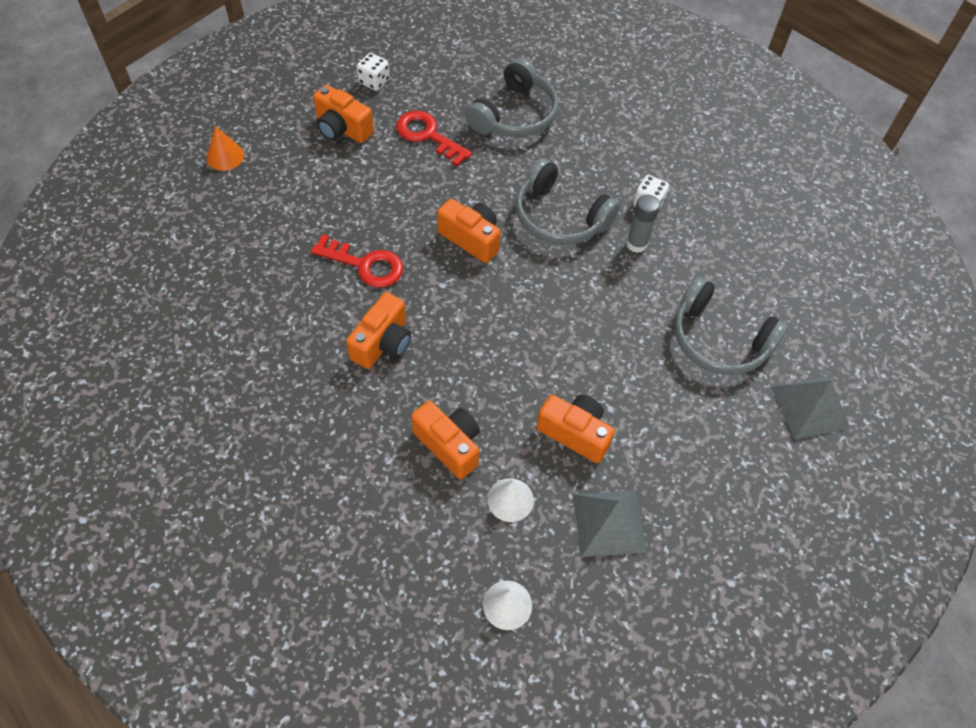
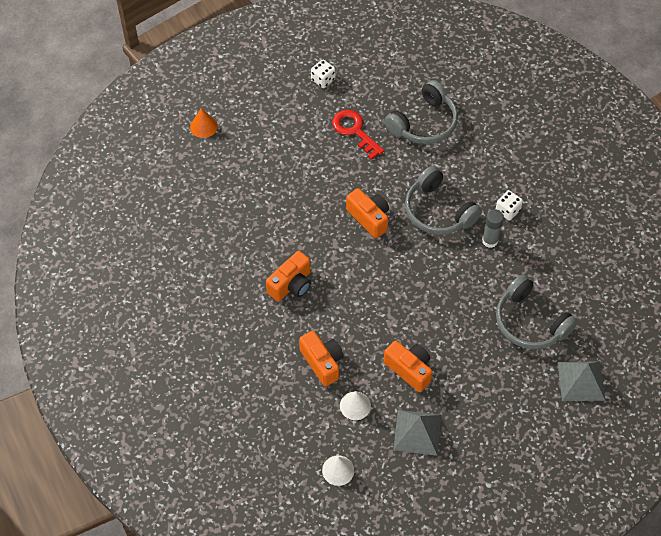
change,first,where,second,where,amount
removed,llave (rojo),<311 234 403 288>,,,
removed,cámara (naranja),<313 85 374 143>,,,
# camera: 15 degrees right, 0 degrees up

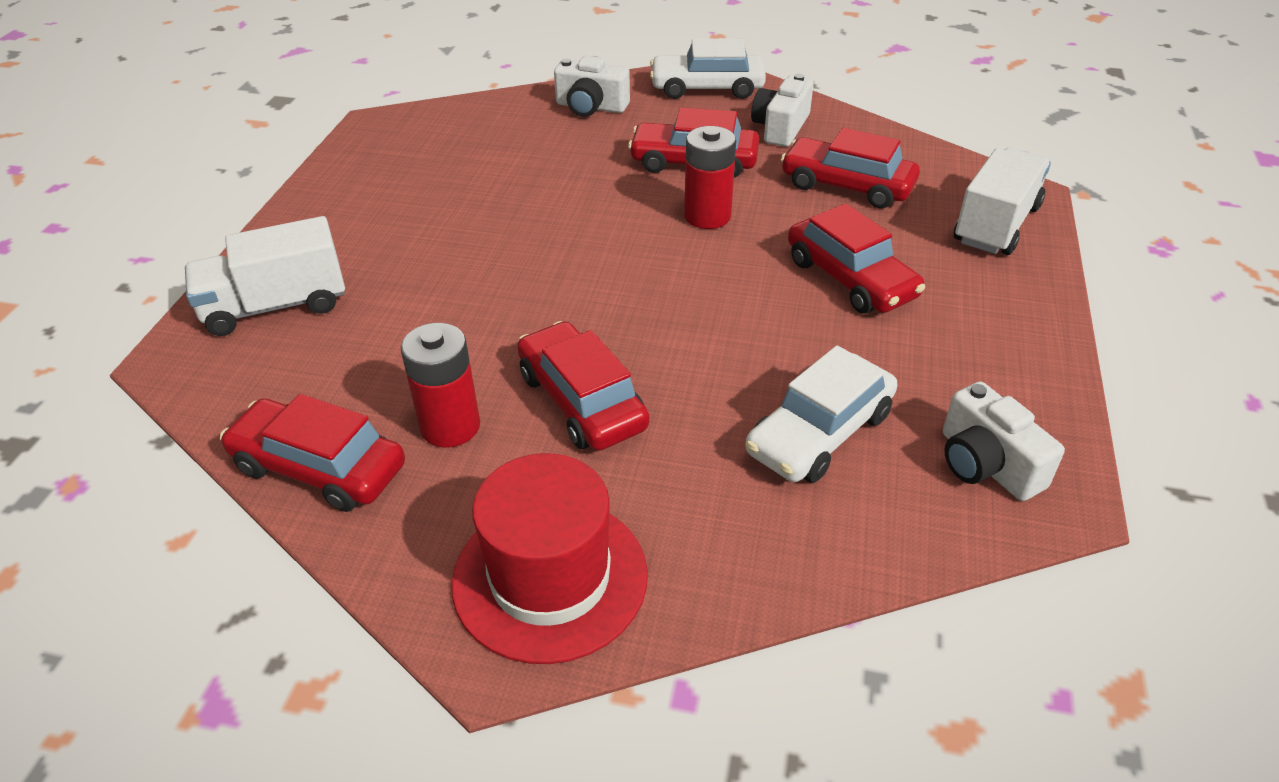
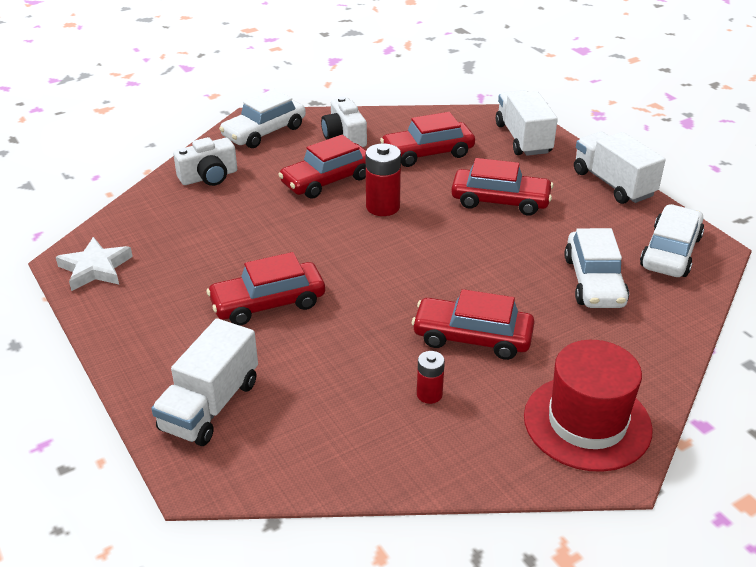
change,first,where,second,where,amount
added,,,estrella (blanco),<56 237 133 291>,
moved,coche (rojo),<220 394 405 512>,,<207 252 325 326>,
resized,pila (rojo),<401 323 480 447>,,<417 351 445 404>,x0.60
added,,,camión (blanco),<574 132 665 204>,
replaced,cámara (blanco),<943 381 1065 501>,coche (blanco),<640 204 704 277>,
# camera: 45 degrees left, 5 degrees down

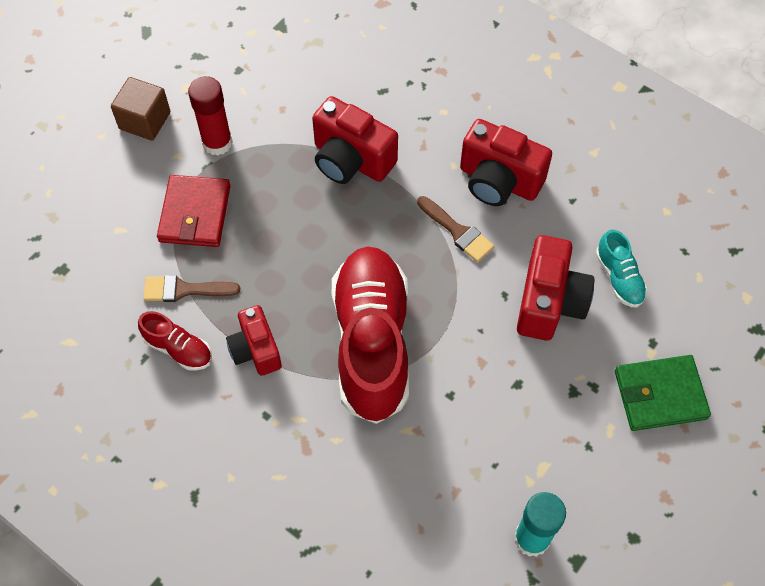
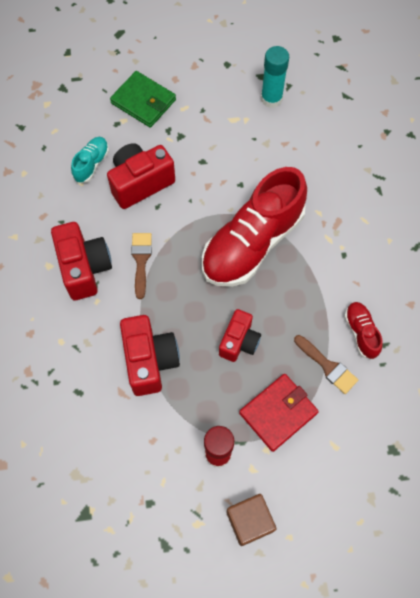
change,first,where,second,where,amount
moved,cámara (rojo),<226 305 282 376>,,<219 309 261 362>,
# camera: 135 degrees left, 5 degrees up

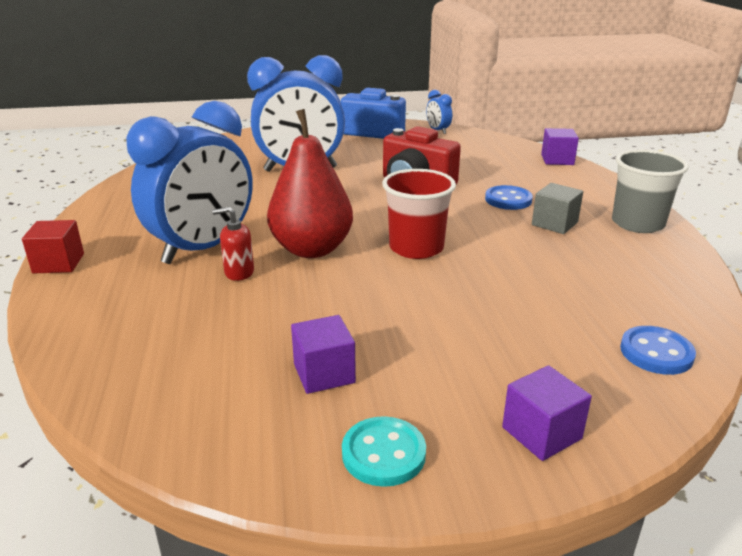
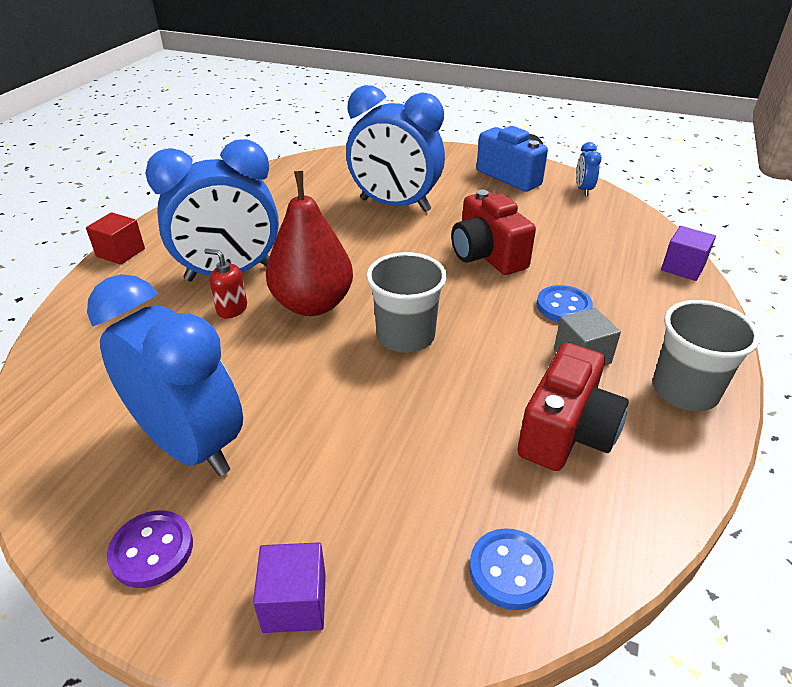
change,first,where,second,where,amount
replaced,cubo (morado),<291 315 356 394>,despertador (azul),<87 274 243 476>,
recoloured,botón (turquesa),<342 416 426 487>,botón (morado),<107 510 193 588>,
recoloured,vaso (rojo),<382 169 456 259>,vaso (gris),<366 252 447 353>,
added,,,cámara (rojo),<517 342 629 471>,
# camera: 30 degrees right, 10 degrees up

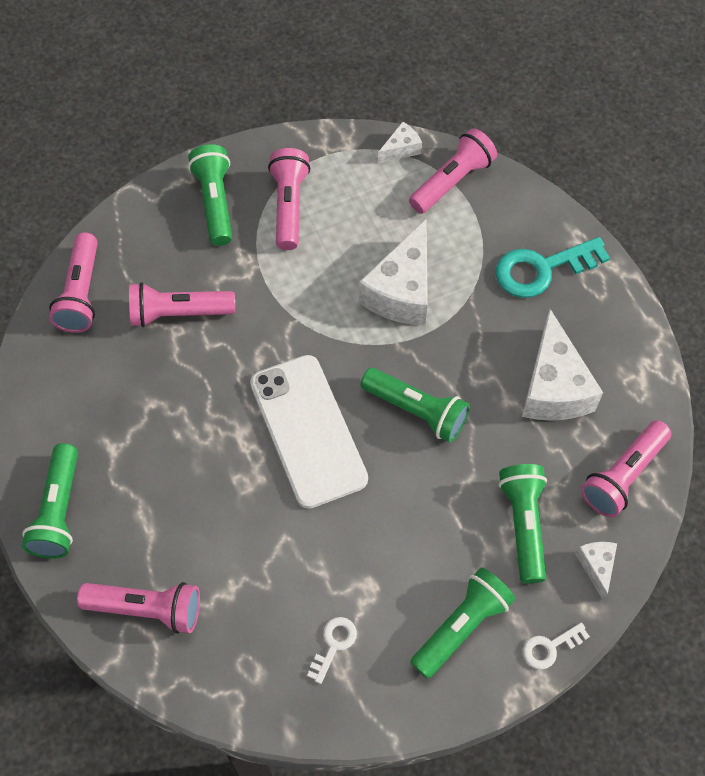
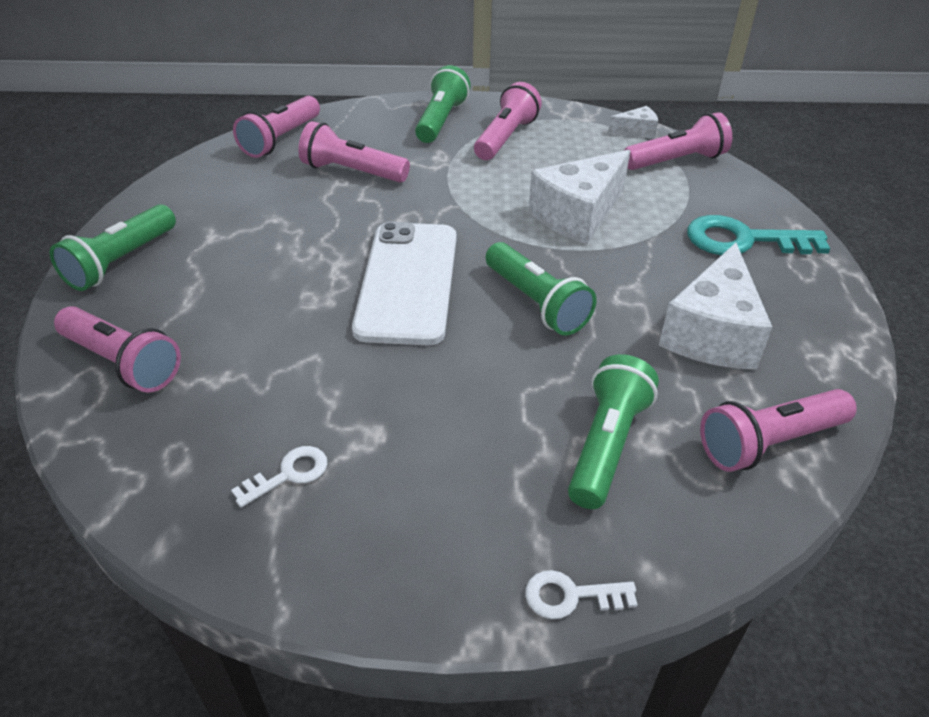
change,first,where,second,where,amount
removed,lámpara de mano (verde),<410 567 515 679>,,,
removed,queso (blanco),<576 542 617 601>,,,
# camera: 25 degrees right, 20 degrees down

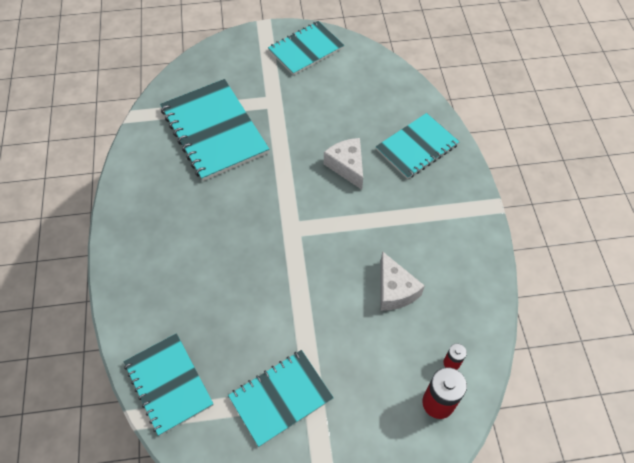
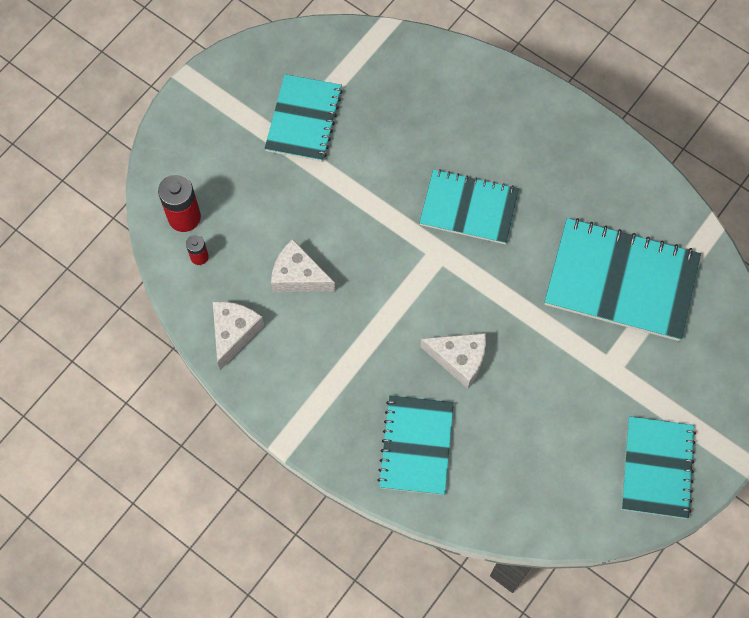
change,first,where,second,where,amount
added,,,queso (blanco),<213 301 264 370>,
moved,cuaderno (turquesa),<123 333 213 436>,,<419 169 519 244>,
# camera: 135 degrees right, 10 degrees up

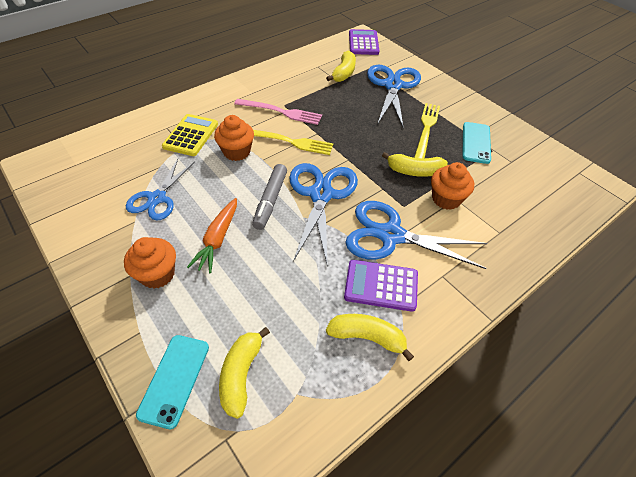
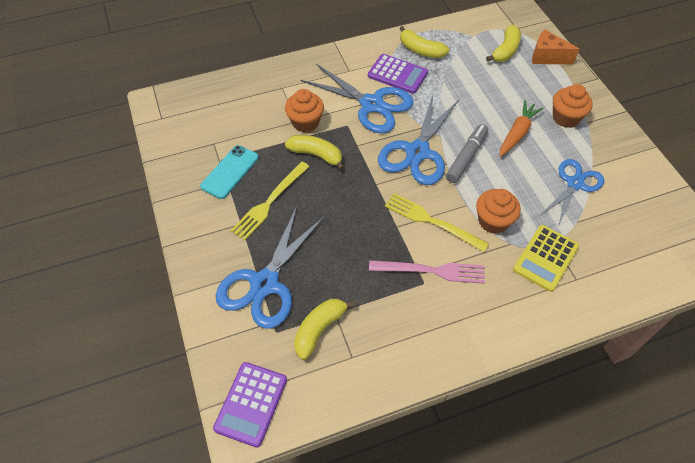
change,first,where,second,where,amount
turned,tenedor (rosa),<234 99 322 125>,,<369 260 485 284>,150 degrees clockwise
replaced,móvil (turquesa),<136 335 209 429>,queso (naranja),<532 30 579 64>,
# camera: 160 degrees left, 5 degrees up

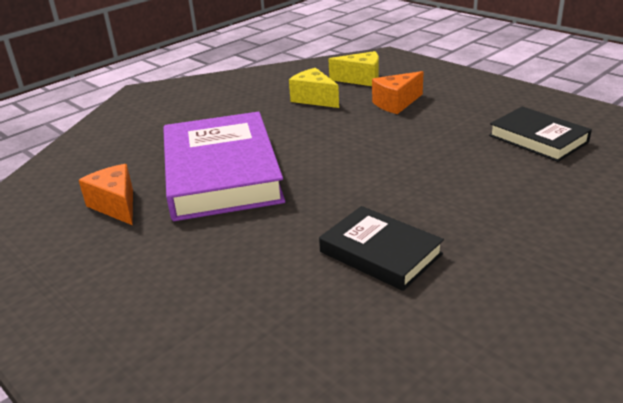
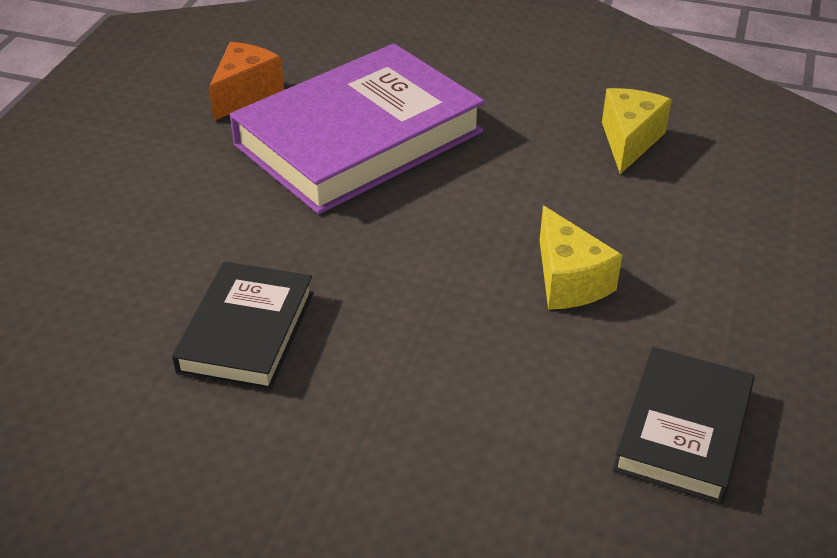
change,first,where,second,where,amount
moved,queso (amarillo),<328 51 379 86>,,<540 206 622 310>,
removed,queso (naranja),<372 71 424 114>,,,
# camera: 60 degrees right, 10 degrees up

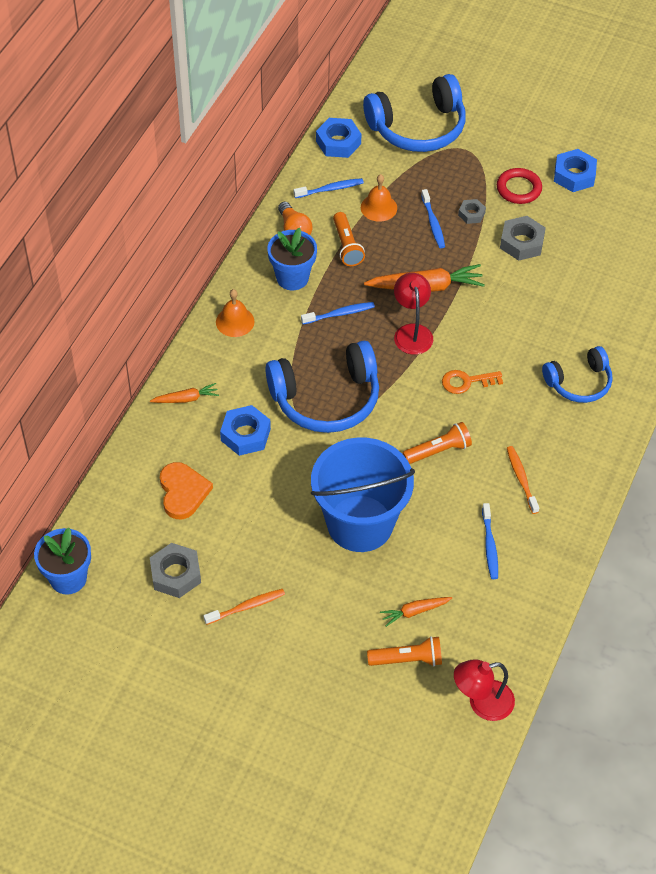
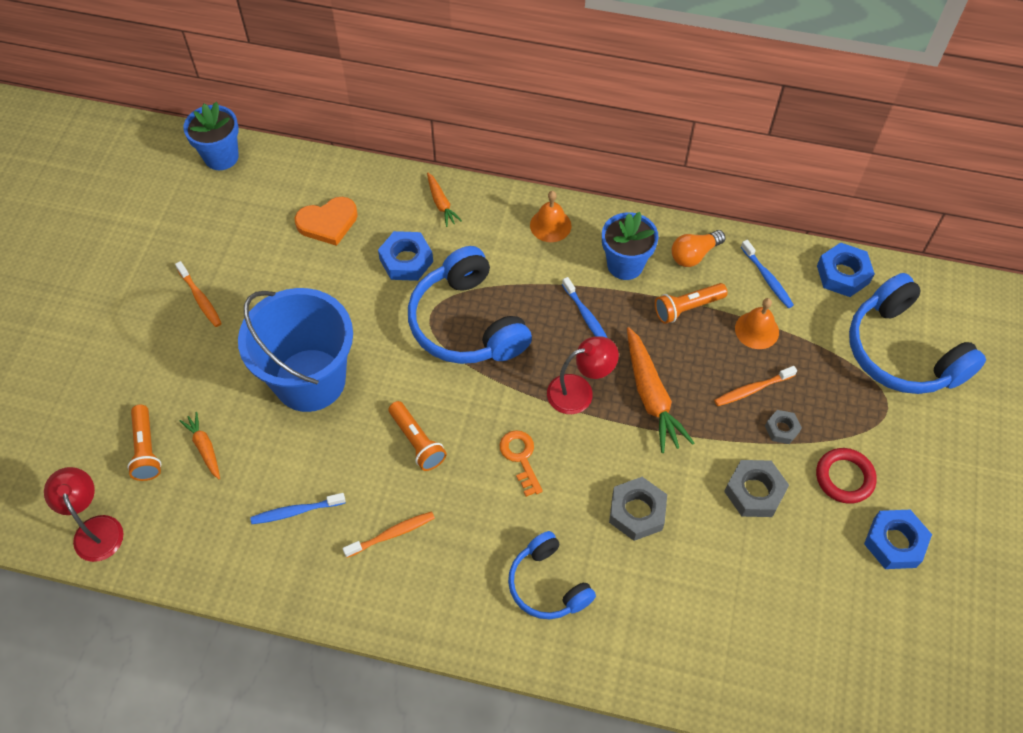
change,first,where,second,where,amount
moved,tuerca (gris),<150 543 201 598>,,<609 477 667 541>,
recoloured,cepillo de dientes (azul),<421 189 445 248>,cepillo de dientes (naranja),<714 366 797 406>,
# camera: 80 degrees right, 5 degrees up

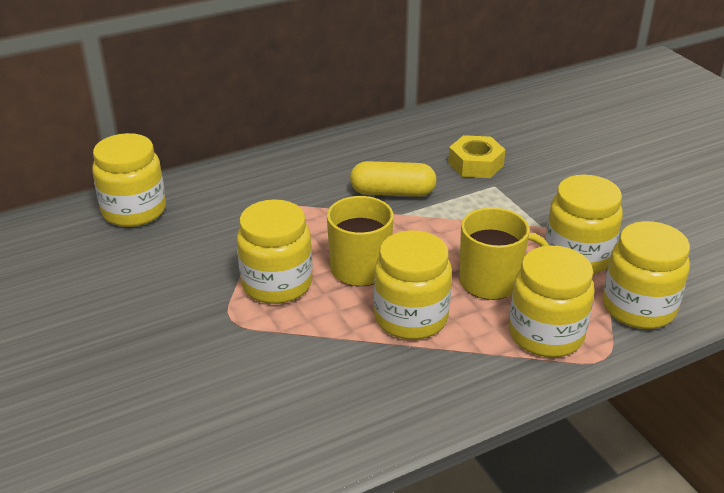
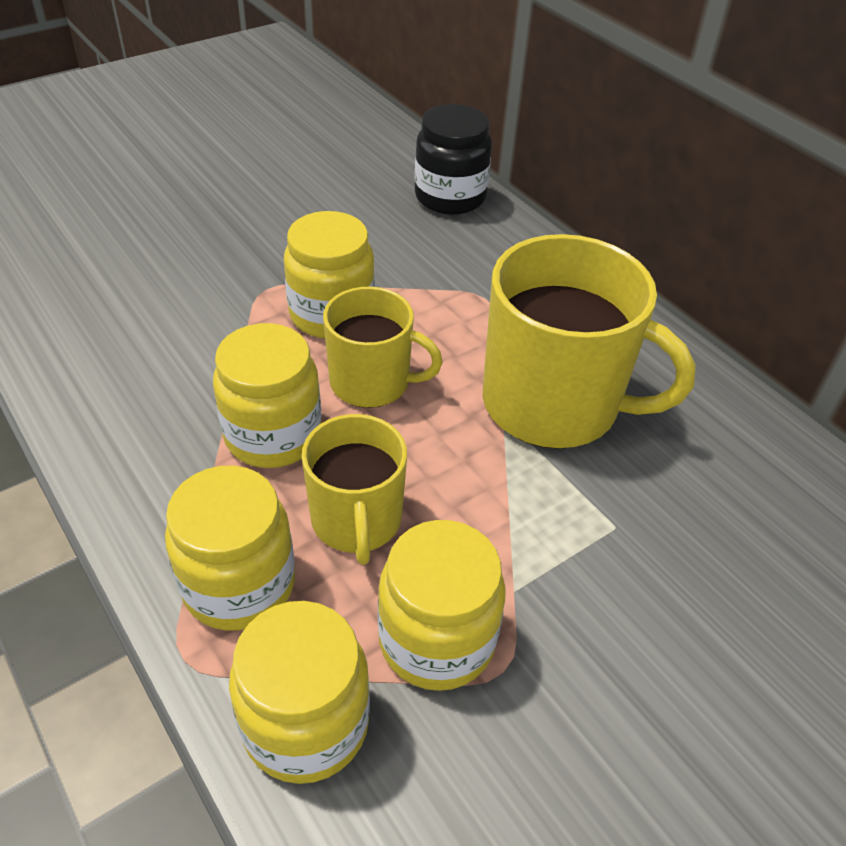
change,first,where,second,where,amount
recoloured,tarro (amarillo),<92 133 166 227>,tarro (negro),<415 104 492 215>,
replaced,cápsula (amarillo),<350 161 437 197>,taza (amarillo),<483 234 696 449>,
removed,tuerca (amarillo),<448 135 505 178>,,,
# camera: 80 degrees right, 10 degrees up

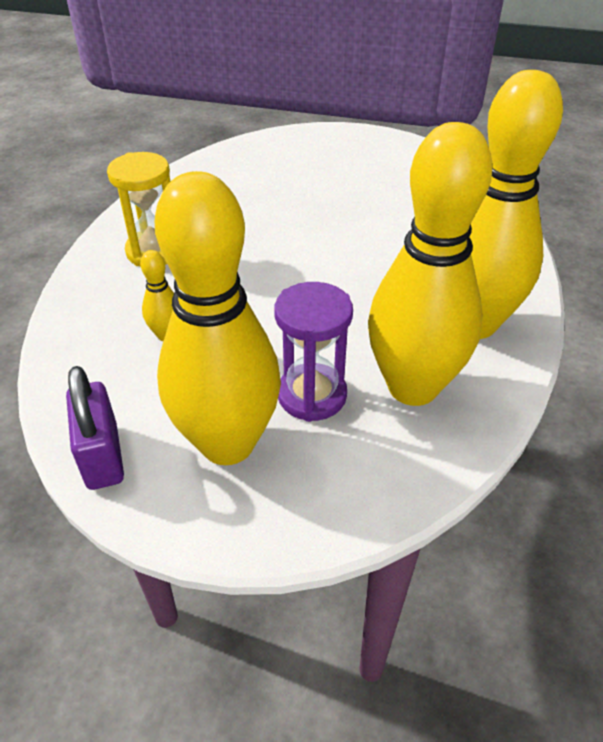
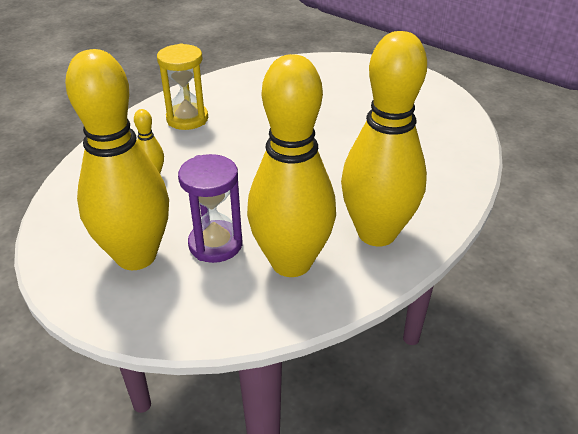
change,first,where,second,where,amount
removed,candado (morado),<66 366 124 490>,,,
# camera: 25 degrees right, 5 degrees down

